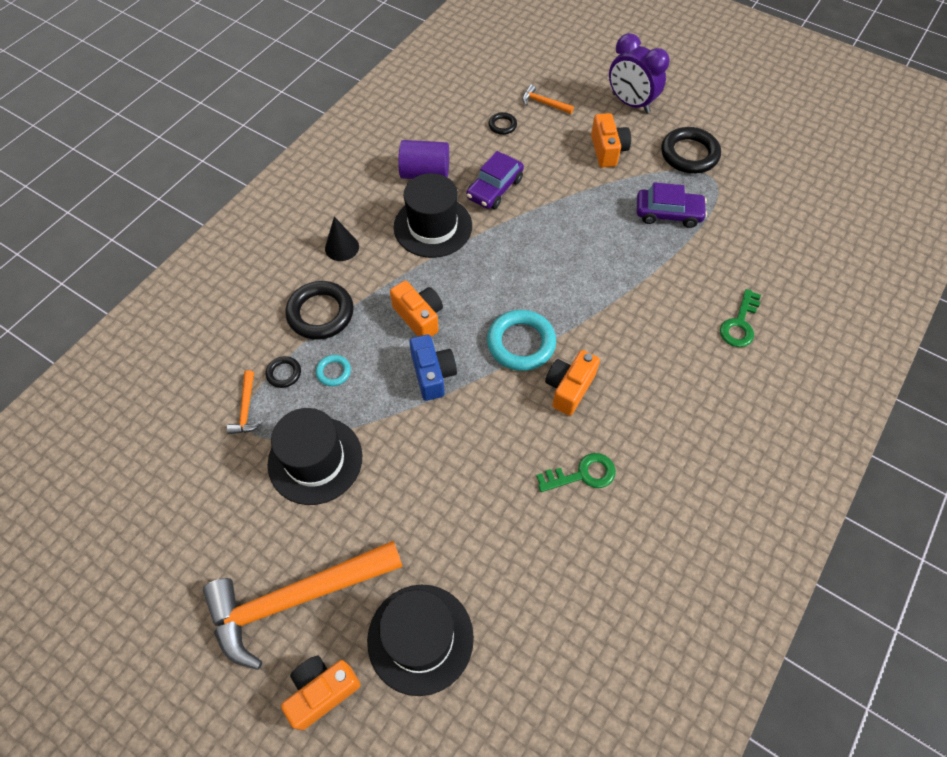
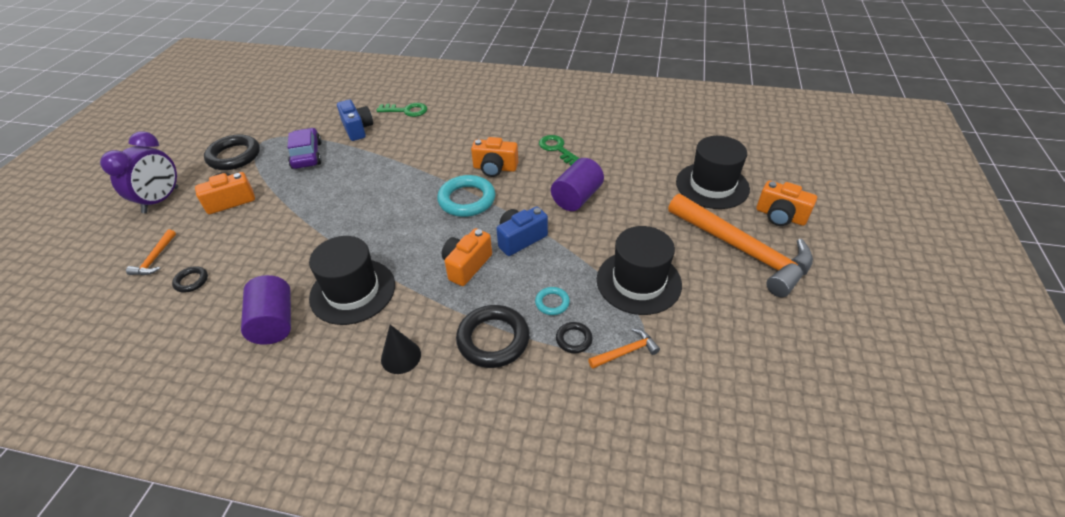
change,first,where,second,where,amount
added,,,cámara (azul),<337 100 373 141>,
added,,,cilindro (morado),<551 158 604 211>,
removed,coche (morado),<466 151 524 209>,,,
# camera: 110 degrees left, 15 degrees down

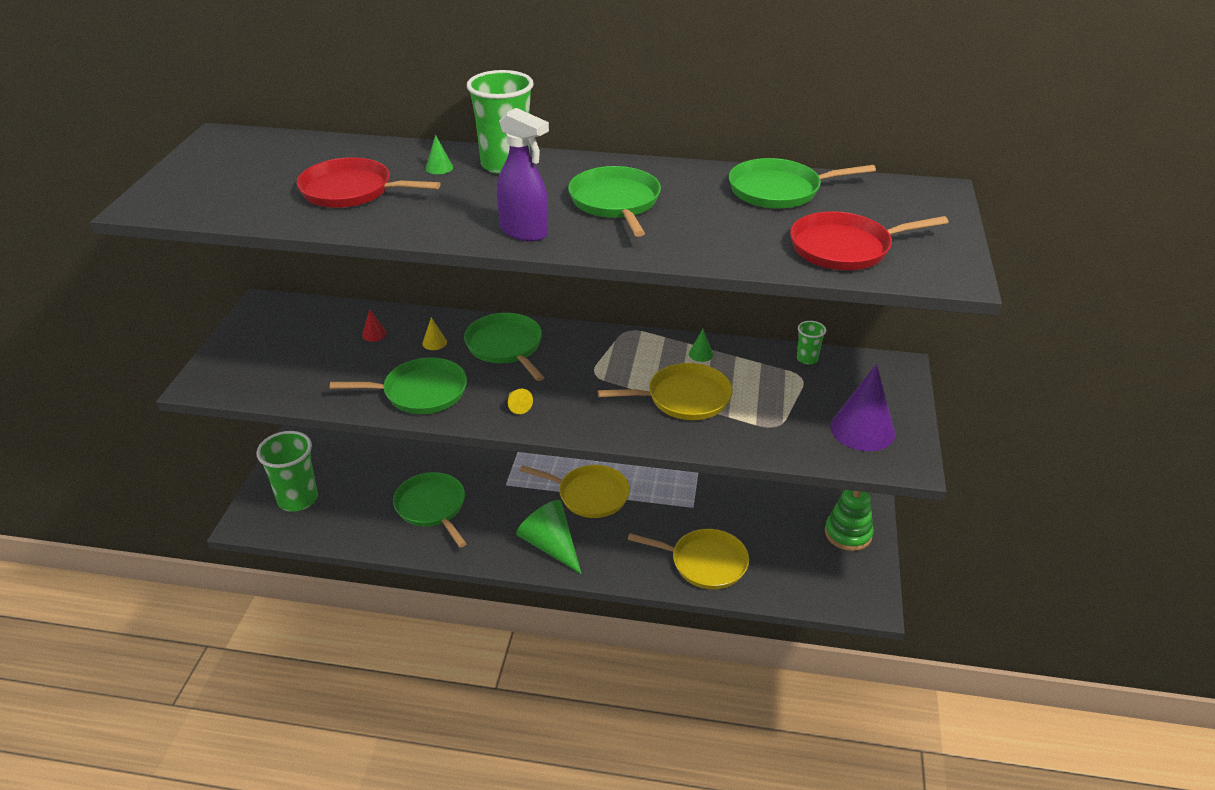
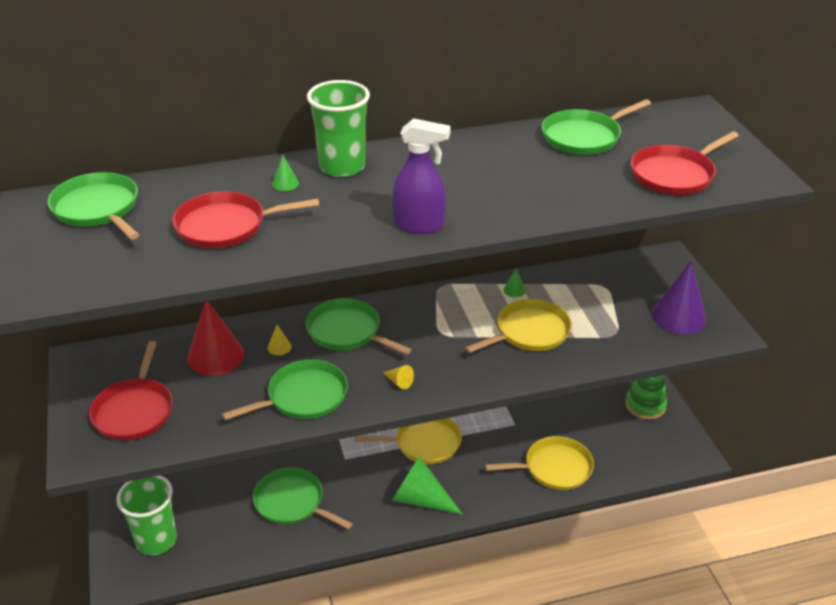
change,first,where,second,where,amount
moved,sartén (verde),<568 166 661 237>,,<47 172 139 239>,
added,,,sartén (rojo),<89 341 173 441>,
resized,cono (rojo),<362 309 387 342>,,<187 301 244 376>,x2.36
removed,vaso (verde),<797 321 826 364>,,,
# camera: 25 degrees left, 0 degrees up

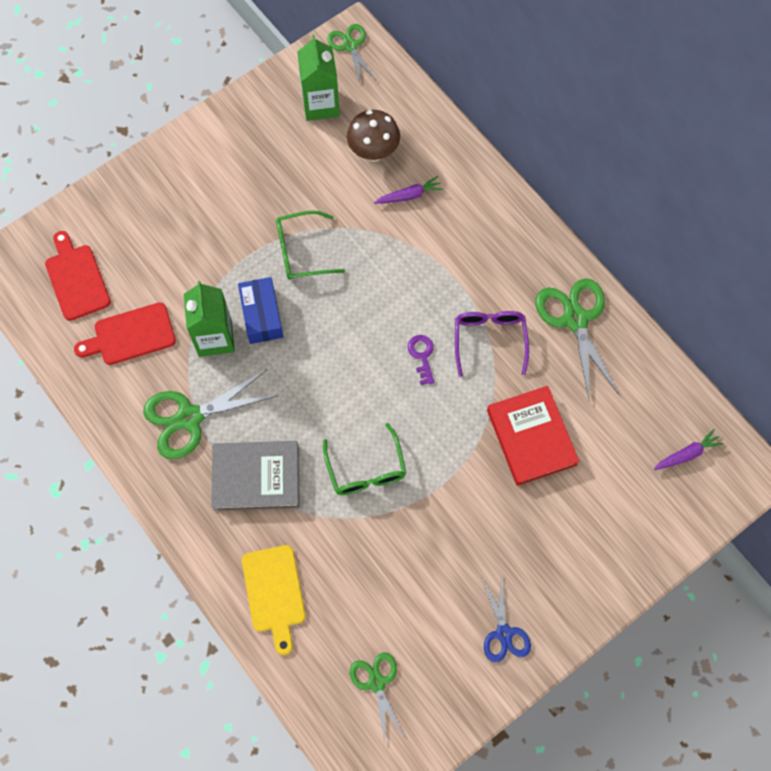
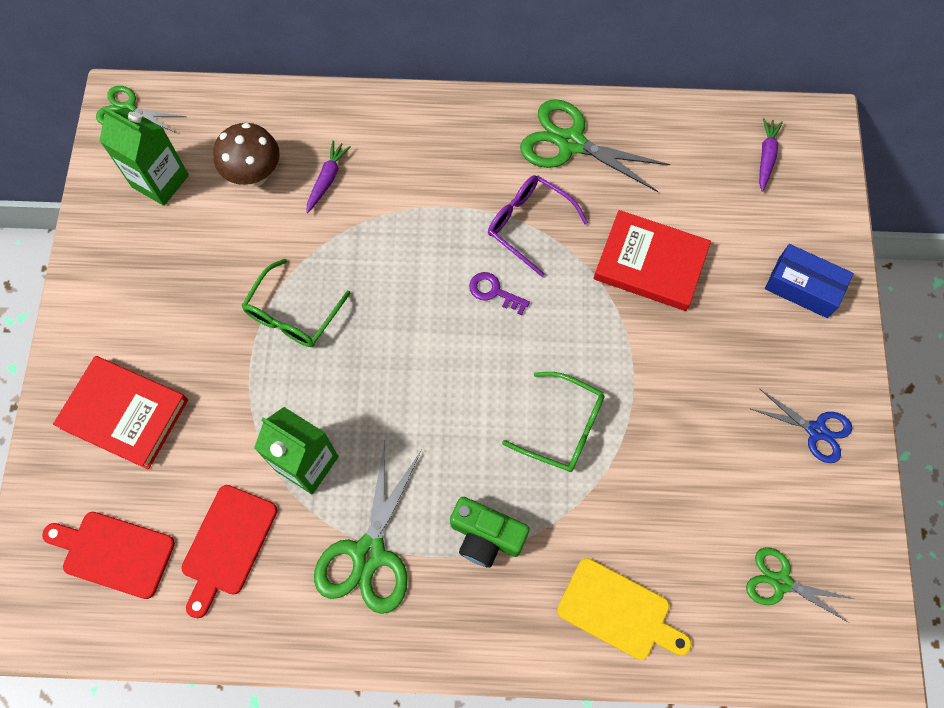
change,first,where,second,where,amount
added,,,libro (rojo),<53 356 188 470>,
replaced,libro (gris),<211 441 299 511>,cámara (verde),<450 497 530 568>,
moved,caja (azul),<238 277 283 344>,,<765 244 853 318>,
# camera: 50 degrees left, 0 degrees up

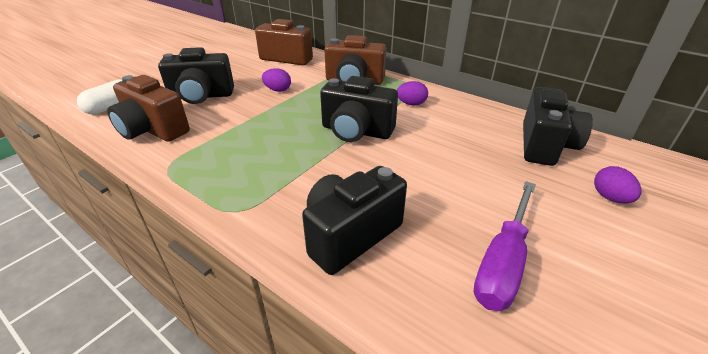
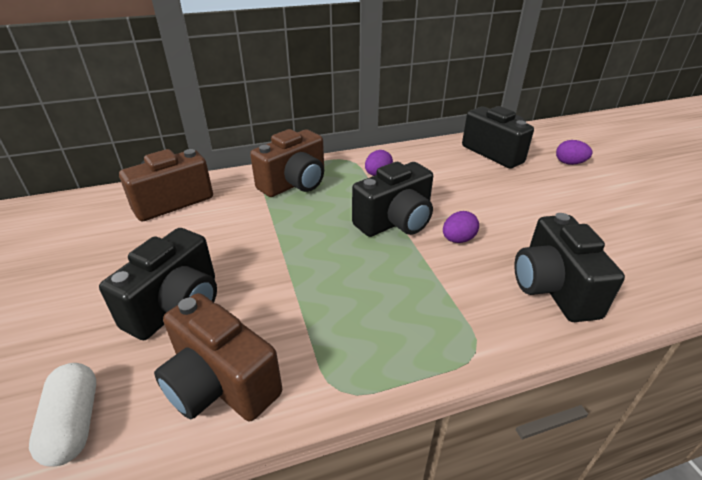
change,first,where,second,where,amount
turned,cámara (marrón),<107 75 190 142>,,<154 293 282 421>,60 degrees clockwise
moved,huevo (morado),<262 68 291 92>,,<443 211 479 243>,
removed,destornillador (morado),<474 181 536 311>,,,
# camera: 55 degrees left, 0 degrees up

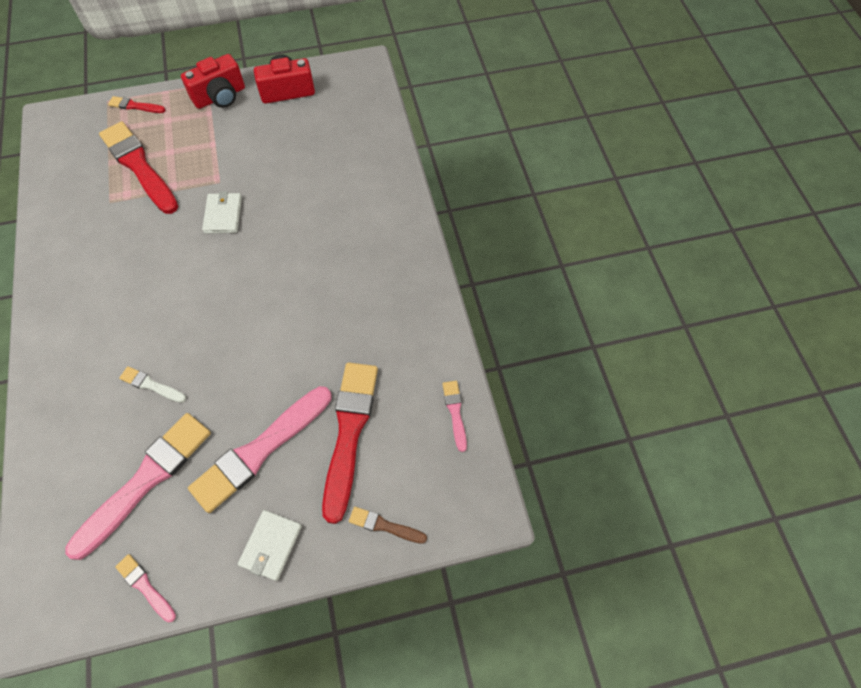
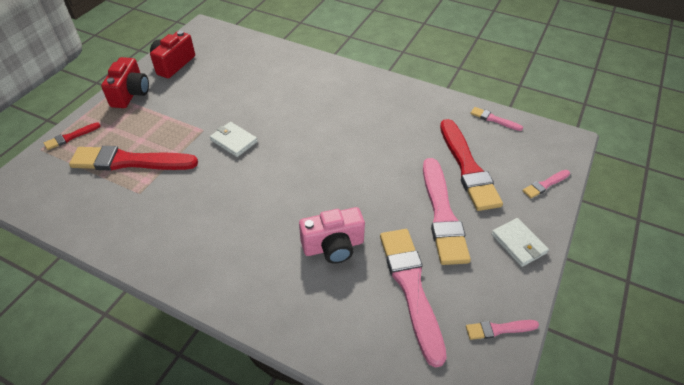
change,first,where,second,where,amount
replaced,pincel (blanco),<119 366 186 403>,cámara (rosa),<299 207 365 264>,
turned,pincel (rojo),<322 362 378 524>,,<440 119 503 211>,150 degrees counterclockwise
recoloured,pincel (marrón),<349 507 427 544>,pincel (rosa),<522 170 570 198>,
# camera: 50 degrees left, 15 degrees down

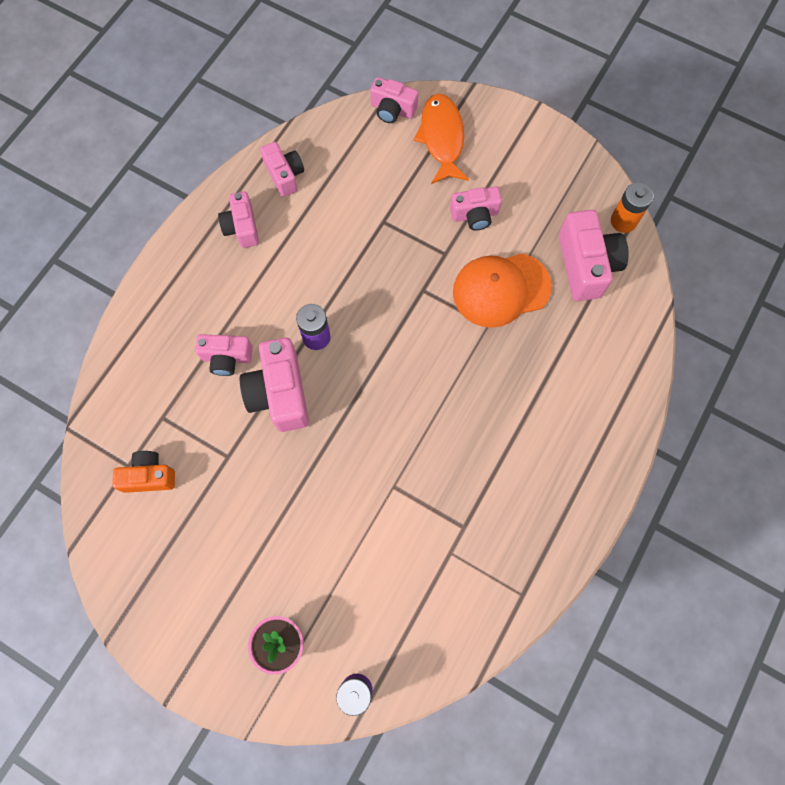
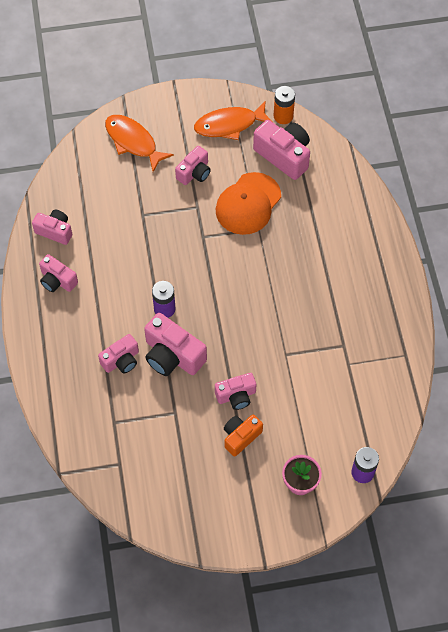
change,first,where,second,where,amount
added,,,pez (naranja),<194 101 271 140>,
moved,cámara (rosa),<370 77 418 123>,,<215 373 256 410>,
moved,cámara (naranja),<112 451 175 493>,,<224 415 263 457>,
# camera: 40 degrees left, 10 degrees down

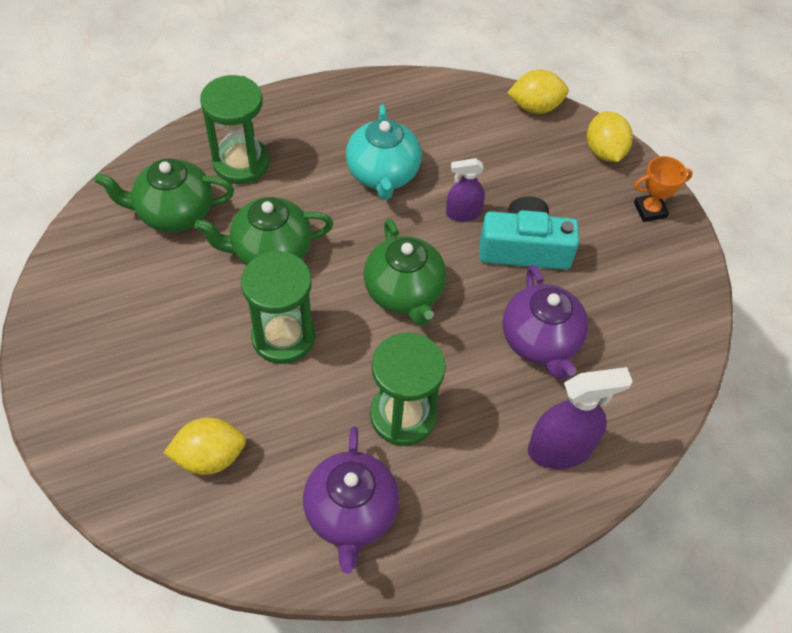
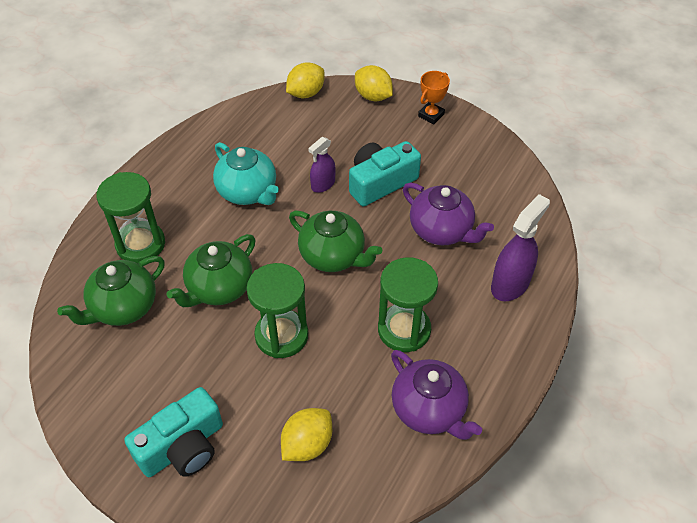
change,first,where,second,where,amount
added,,,cámara (turquesa),<124 387 223 477>,
# camera: 35 degrees left, 5 degrees down

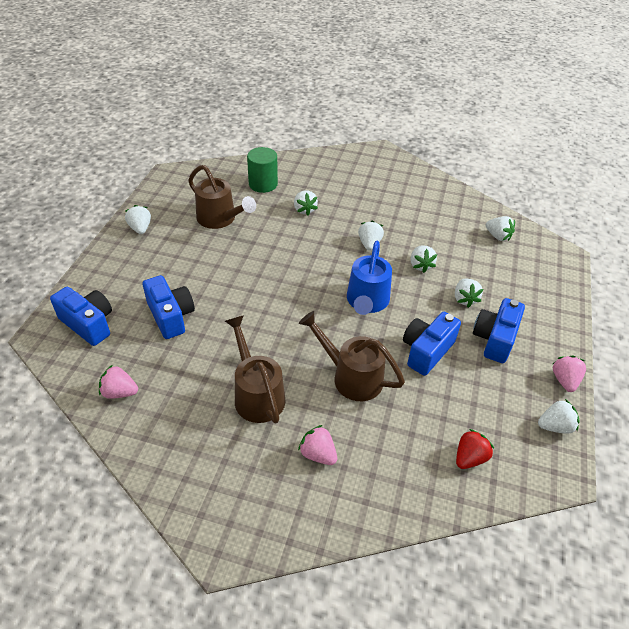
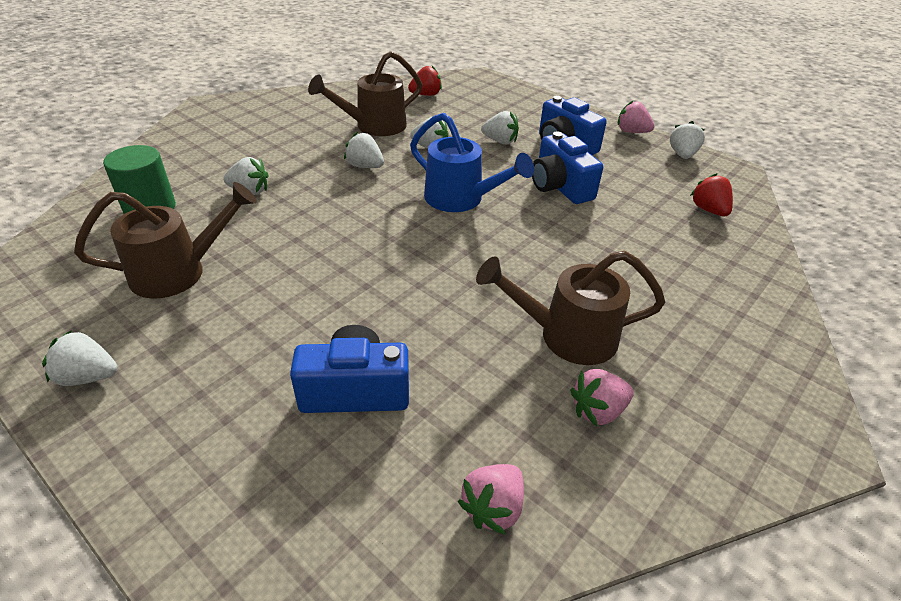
change,first,where,second,where,amount
moved,regadera (marrón),<299 311 405 401>,,<308 51 422 136>,
recoloured,fresa (blanco),<486 216 515 241>,fresa (rojo),<408 66 442 96>,
moved,fresa (rosa),<298 425 337 465>,,<570 369 634 426>,
removed,cámara (azul),<50 287 112 346>,,,
# camera: 65 degrees left, 5 degrees down

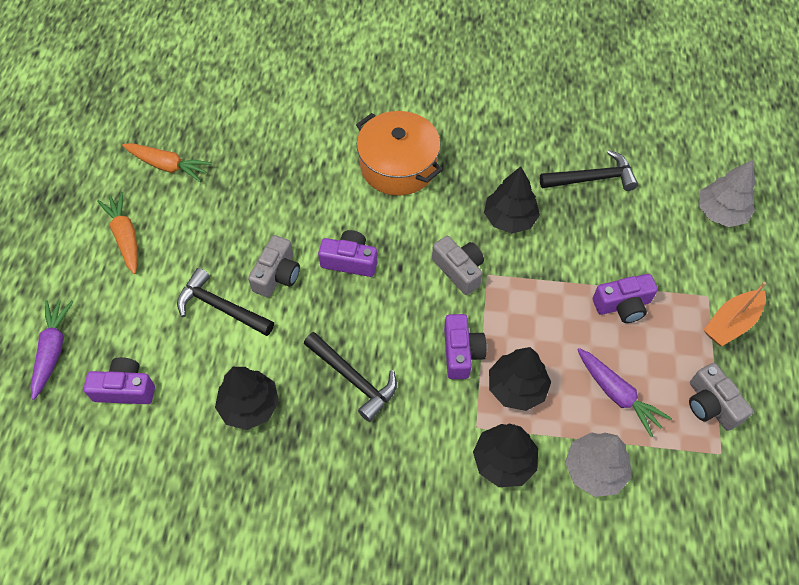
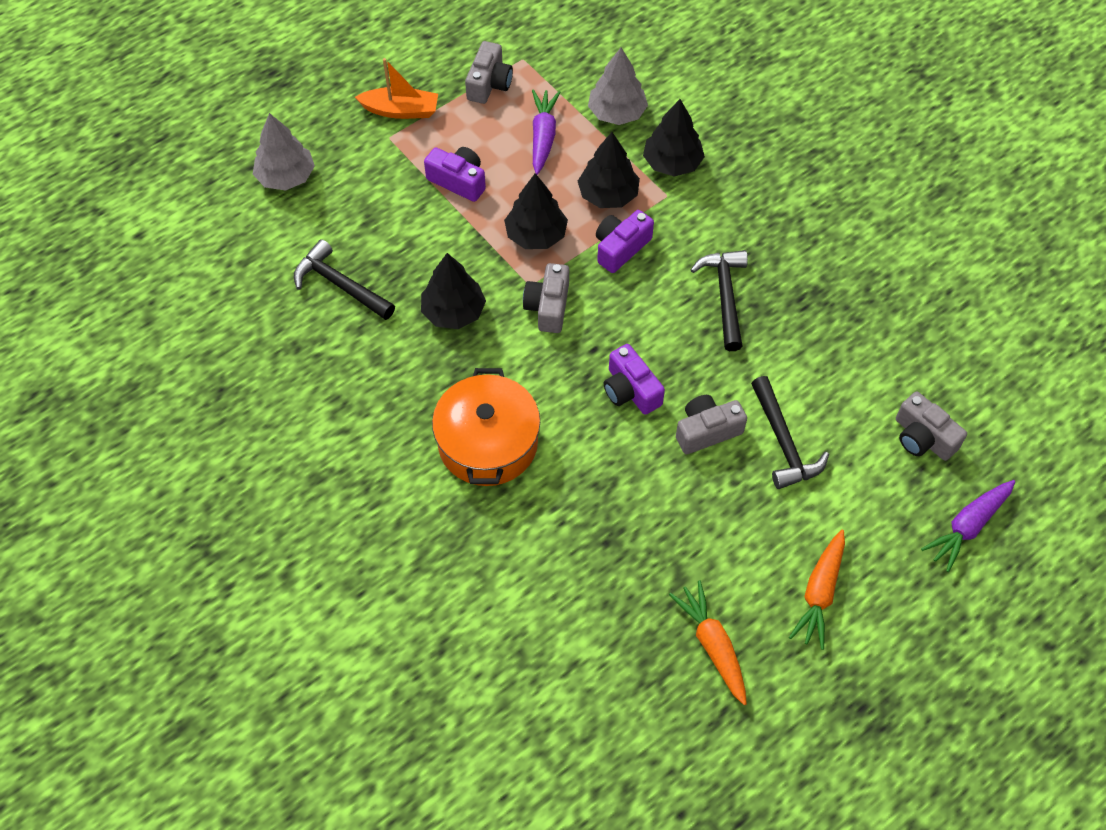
change,first,where,second,where,amount
moved,árbol (negro),<215 367 279 430>,,<504 173 568 249>,
recoloured,cámara (morado),<84 357 155 404>,cámara (gris),<896 392 967 461>,
# camera: 135 degrees left, 0 degrees up

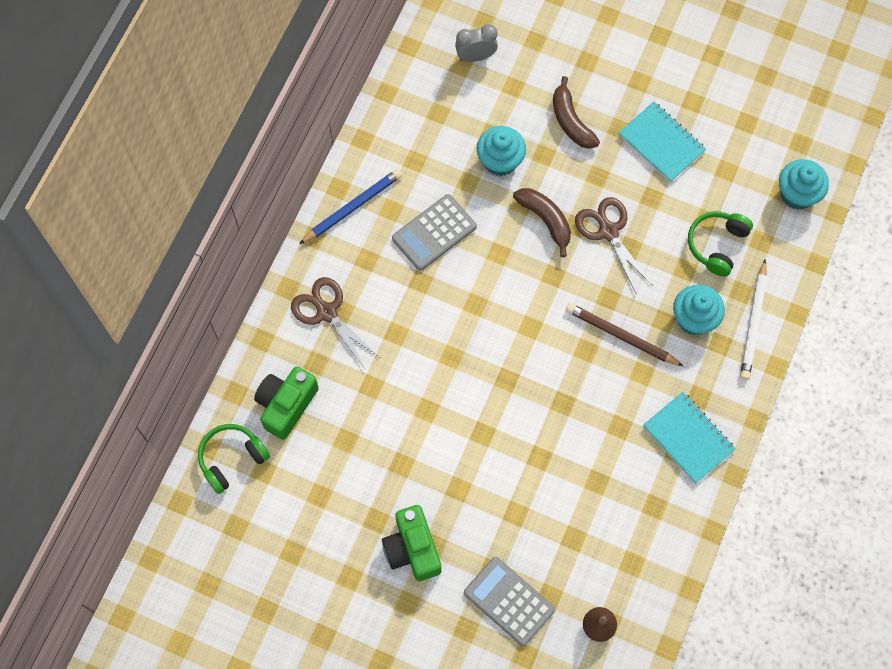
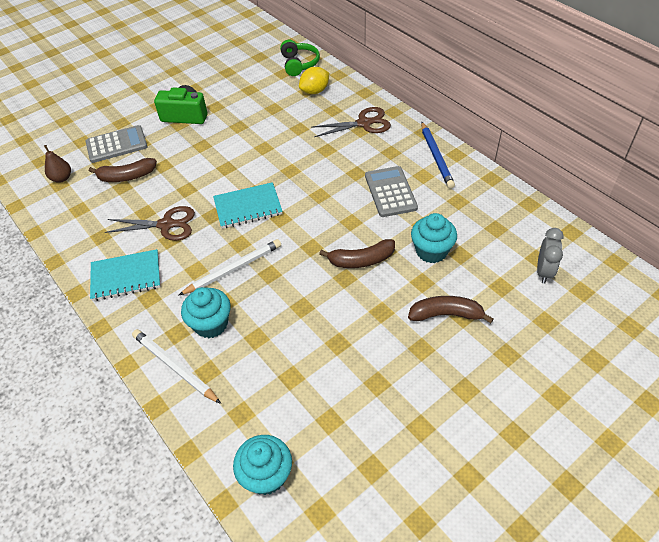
change,first,where,second,where,amount
added,,,plátano (marrón),<89 158 157 182>,
moved,tijeras (marrón),<575 197 653 293>,,<105 206 195 241>,
recoloured,lápiz (marrón),<566 303 684 366>,lápiz (blanco),<178 239 281 296>,
moved,cuaderno (turquesa),<619 101 706 182>,,<213 182 283 229>,
replaced,cámara (verde),<254 366 319 440>,limón (amarillo),<299 67 329 94>,
removed,auriculares (verde),<688 211 753 277>,,,
# camera: 120 degrees right, 20 degrees down

